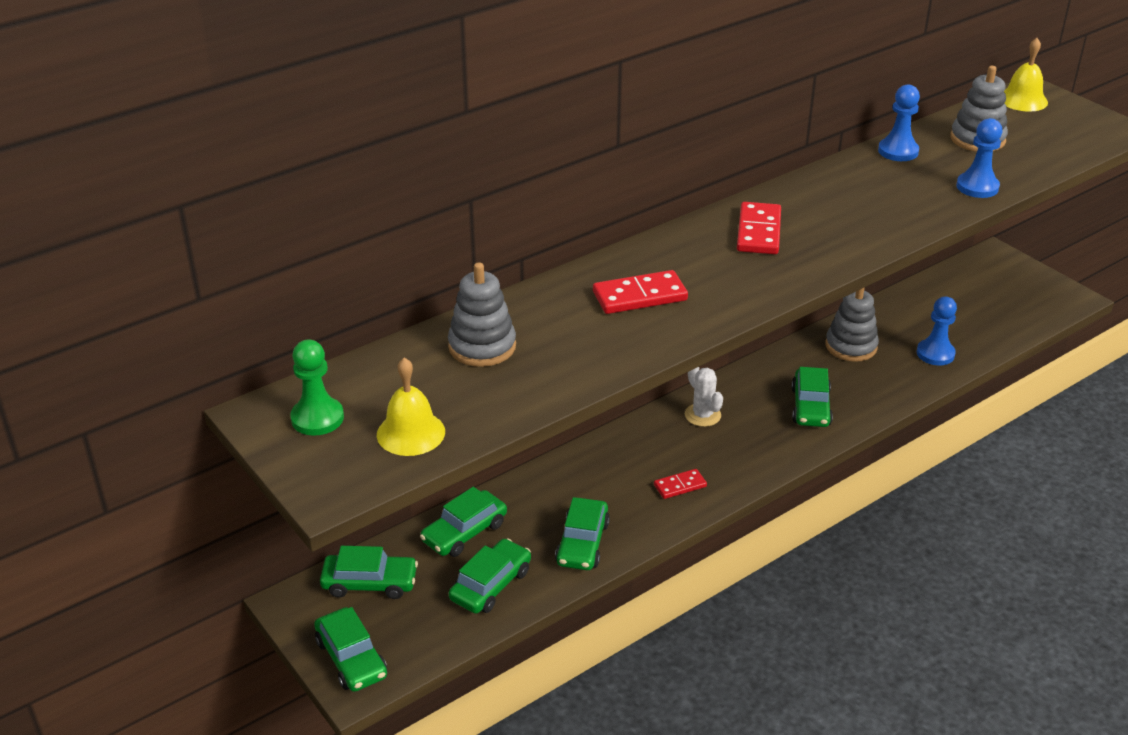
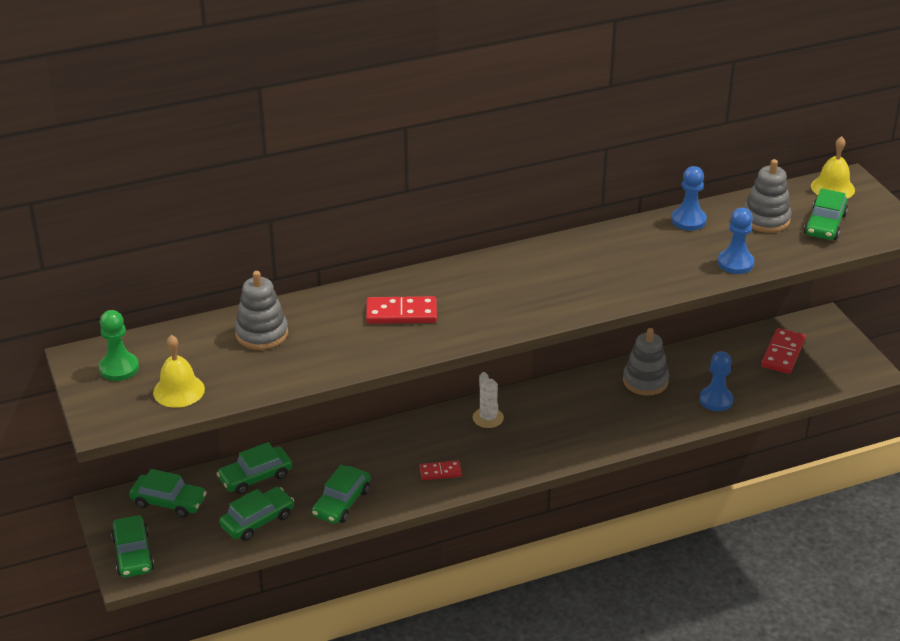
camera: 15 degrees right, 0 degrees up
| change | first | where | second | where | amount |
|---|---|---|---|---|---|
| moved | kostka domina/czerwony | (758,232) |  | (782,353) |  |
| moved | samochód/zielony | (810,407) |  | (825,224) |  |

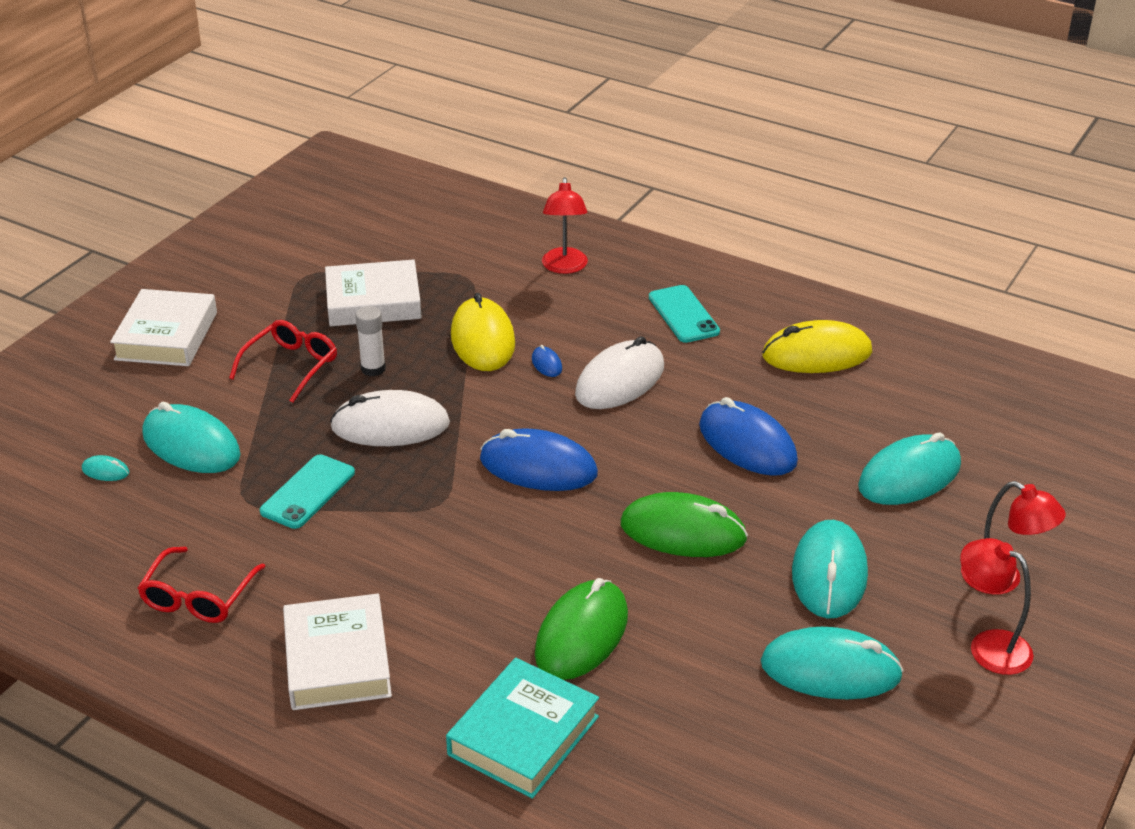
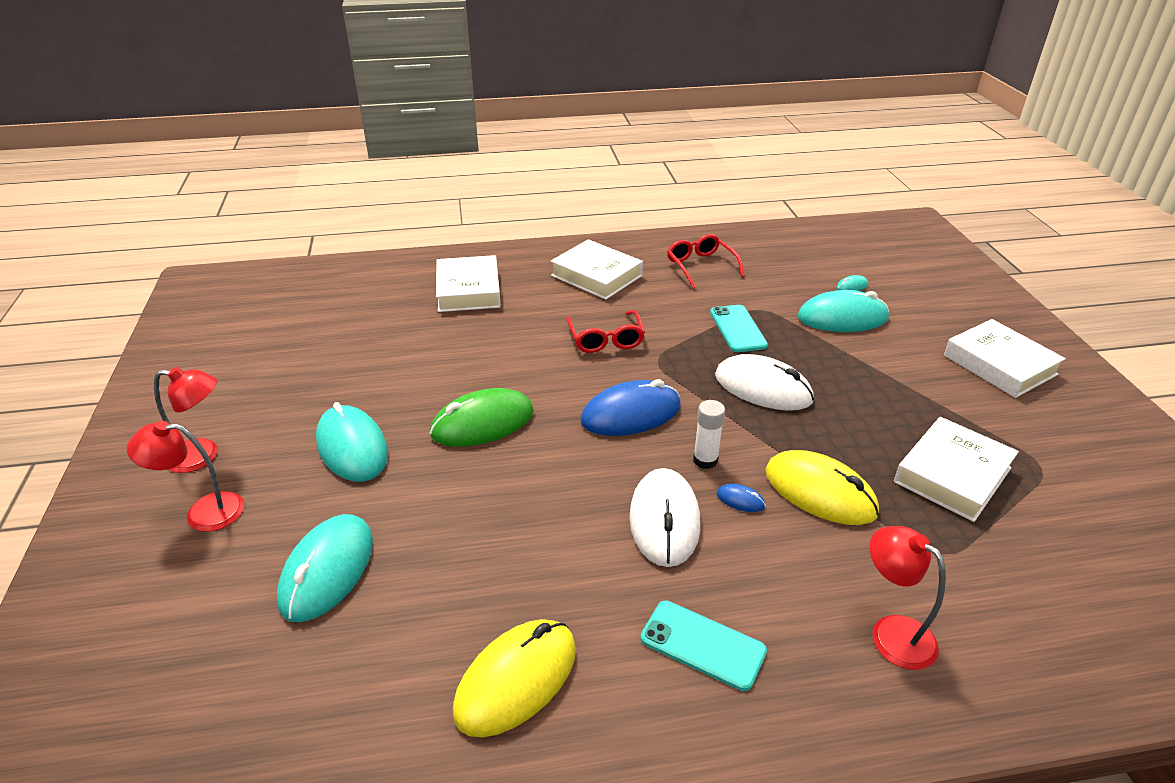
camera: 140 degrees right, 0 degrees up
| change | first | where | second | where | amount |
|---|---|---|---|---|---|
| removed | myszka/zielony | (581,634) |  |  |  |
| removed | myszka/niebieski | (747,444) |  |  |  |
| removed | myszka/turkusowy | (830,670) |  |  |  |
| moved | okulary/czerwony | (291,366) |  | (605,339) |  |
| moved | klej w sztyfcie/biały | (373,369) |  | (705,460) |  |
| recoloured | książka/turkusowy | (523,735) | książka/biały | (468,290) |  |
| turned | myszka/biały | (390,425) |  | (763,388) | 75 degrees clockwise |

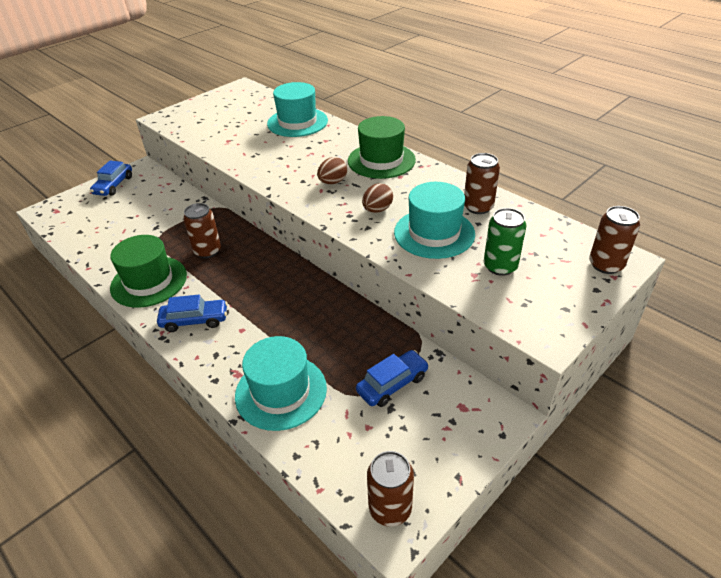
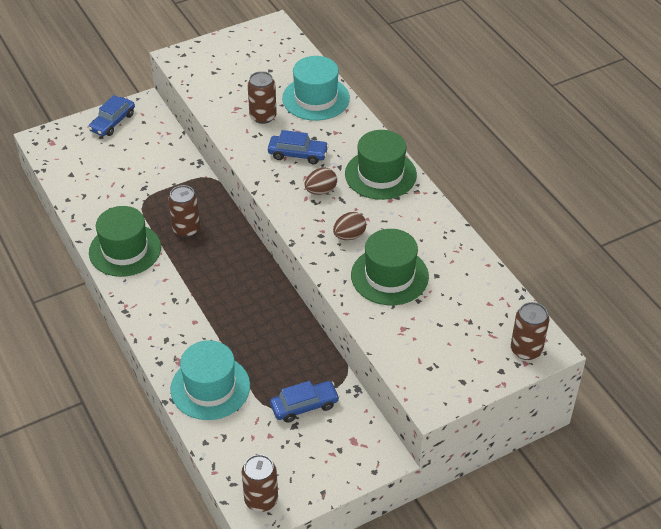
camera: 15 degrees right, 5 degrees up
| change | first | where | second | where | amount |
|---|---|---|---|---|---|
| removed | puszka/zielony | (500,266) |  |  |  |
| moved | samochód/niebieski | (194,320) |  | (298,154) |  |
| moved | puszka/brązowy | (478,207) |  | (263,116) |  |
| recoloured | kapelusz/turkusowy | (434,233) | kapelusz/zielony | (389,276) |  |

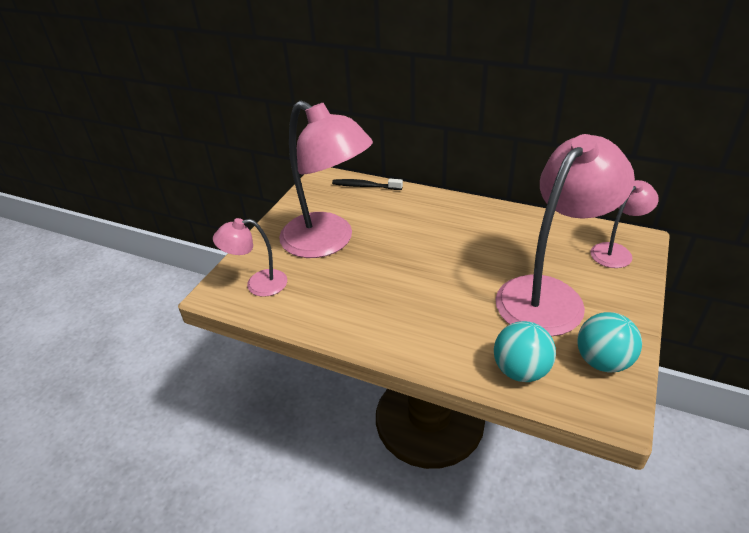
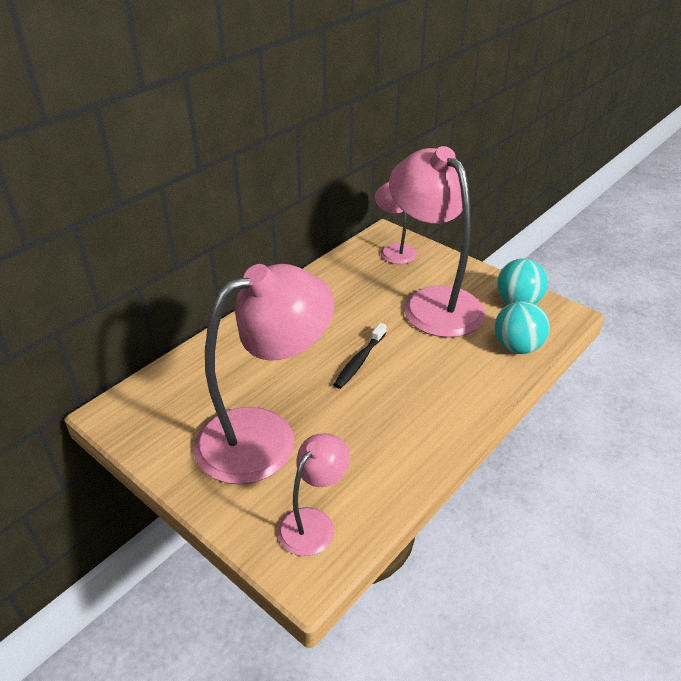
camera: 75 degrees left, 0 degrees up
| change | first | where | second | where | amount |
|---|---|---|---|---|---|
| moved | szczoteczka do zębów/czarny | (365,186) |  | (359,361) |  |
| turned | lampka/różowy | (258,284) |  | (313,522) | 150 degrees counterclockwise |

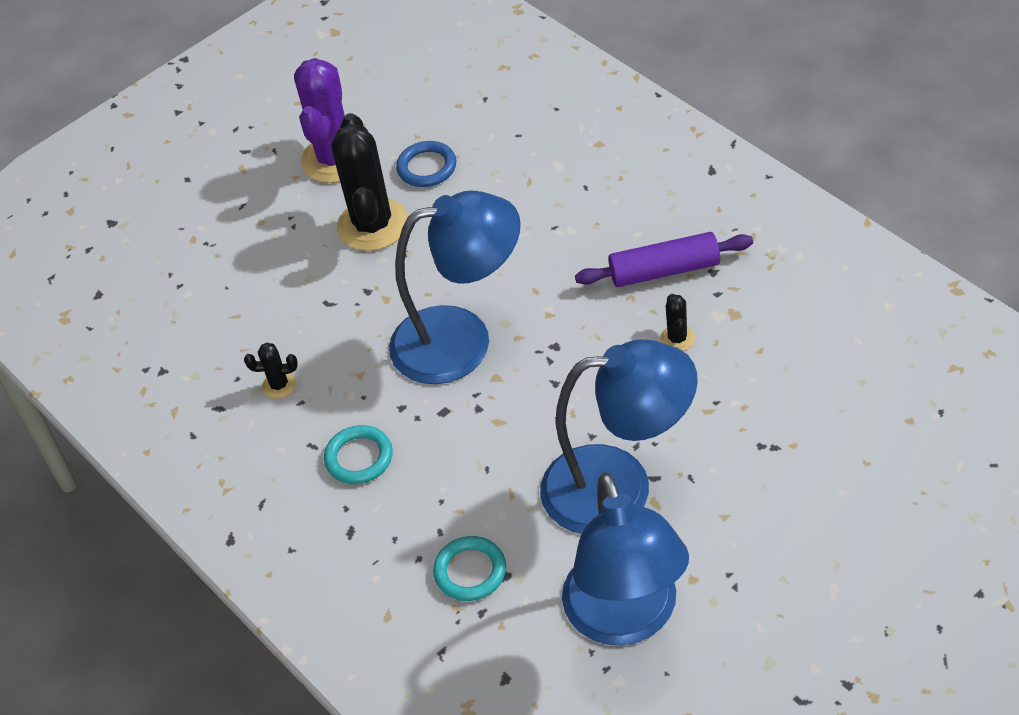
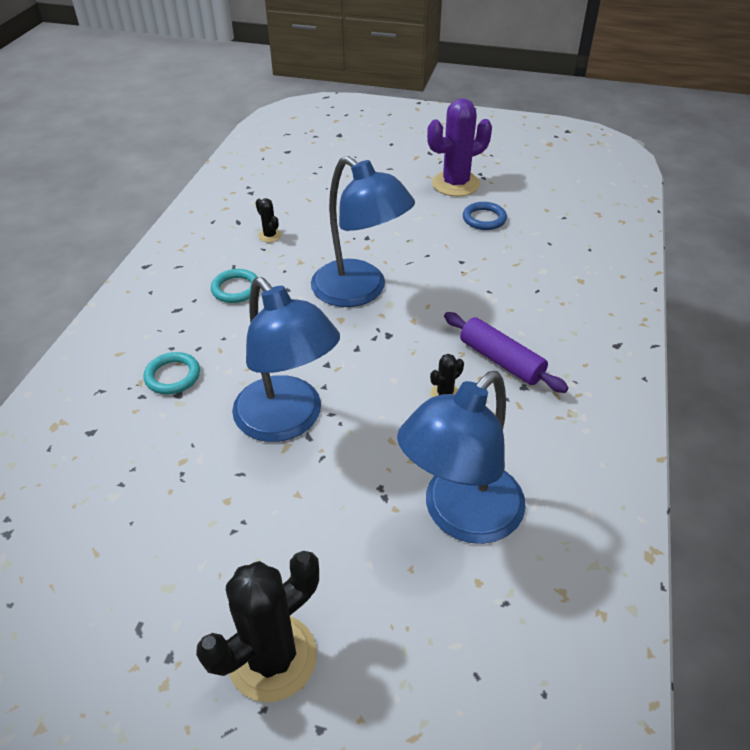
camera: 50 degrees right, 5 degrees down
| change | first | where | second | where | amount |
|---|---|---|---|---|---|
| moved | kaktus/czarny | (373,225) |  | (272,657) |  |
| moved | lampka/niebieski | (627,618) |  | (461,516) |  |

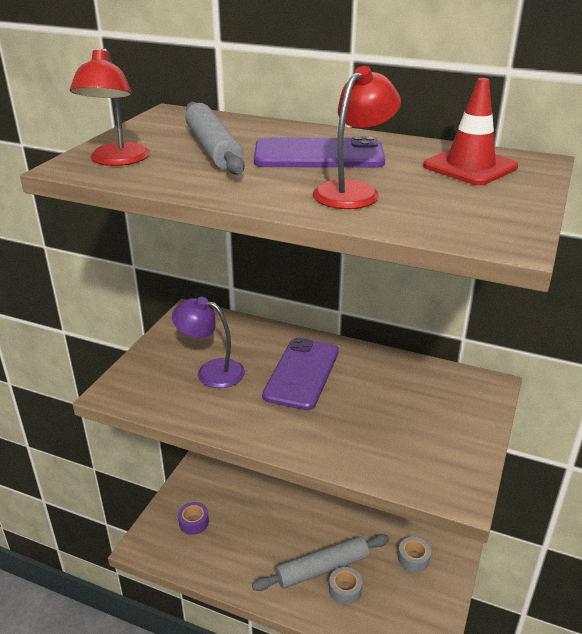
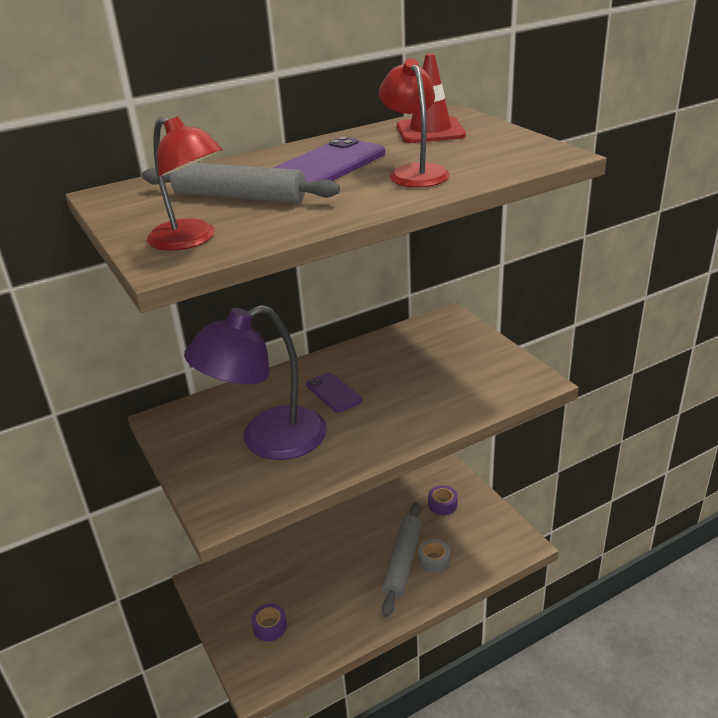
camera: 50 degrees left, 0 degrees up
| change | first | where | second | where | amount |
|---|---|---|---|---|---|
| recoloured | taśma klejąca/szary | (413,558) | taśma klejąca/fioletowy | (442,505) |  |
| resized | lampka/fioletowy | (211,371) |  | (267,440) | x1.65 |
| resized | telefon/fioletowy | (302,373) |  | (333,393) | x0.59 |

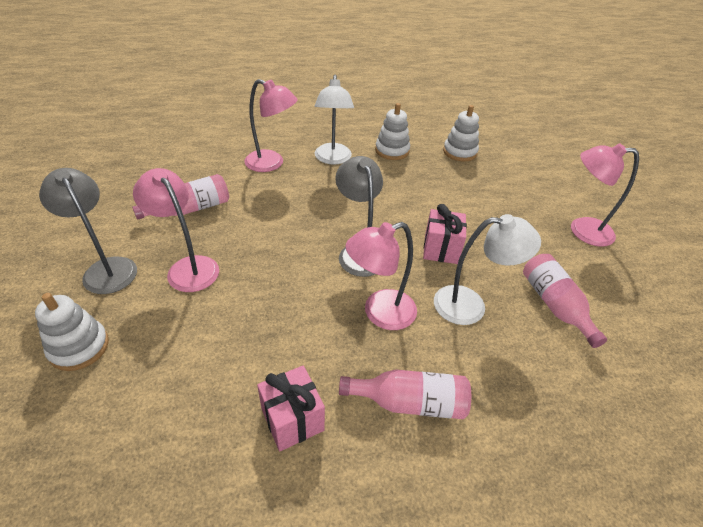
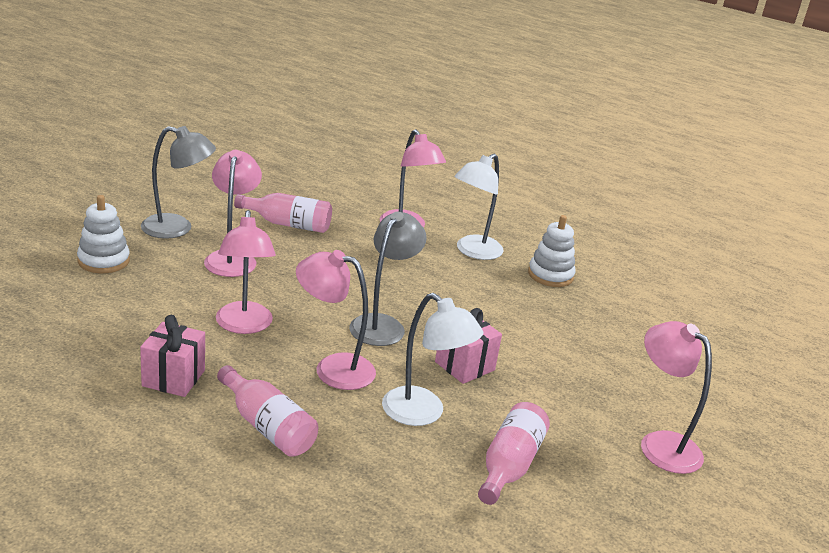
camera: 40 degrees right, 15 degrees down
| change | first | where | second | where | amount |
|---|---|---|---|---|---|
| removed | zabawka nakładanka/biały | (460,152) |  |  |  |
| added |  |  | lampka/różowy | (244,326) |  |
| turned | lampka/szary | (106,268) |  | (177,228) | 90 degrees clockwise |

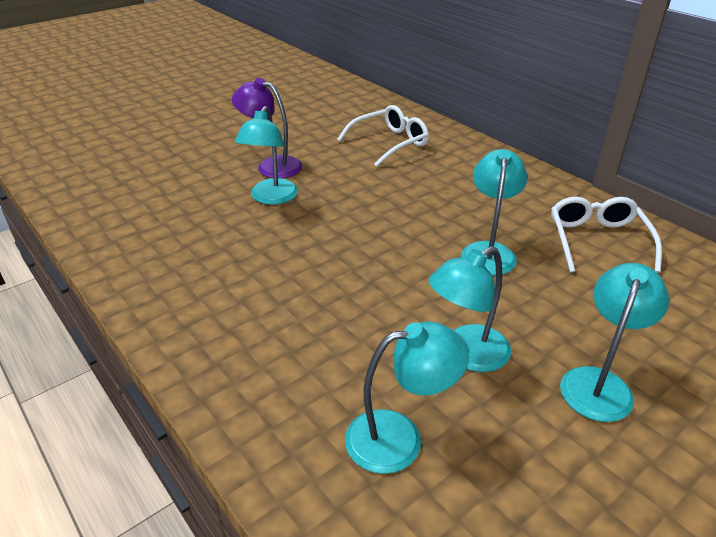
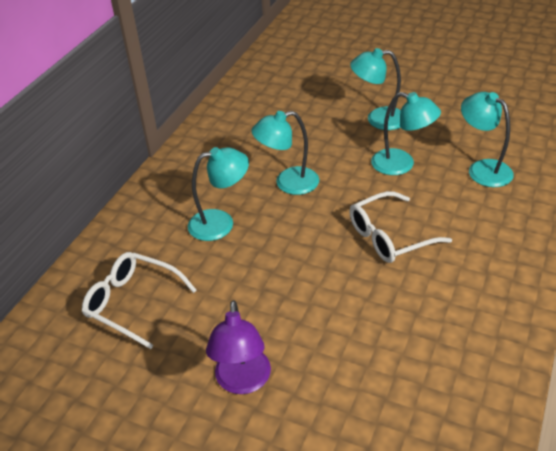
camera: 115 degrees left, 5 degrees up
| change | first | where | second | where | amount |
|---|---|---|---|---|---|
| moved | lampka/turkusowy | (271,198) |  | (220,223) |  |
| moved | okulary/biały | (597,241) |  | (390,236) |  |

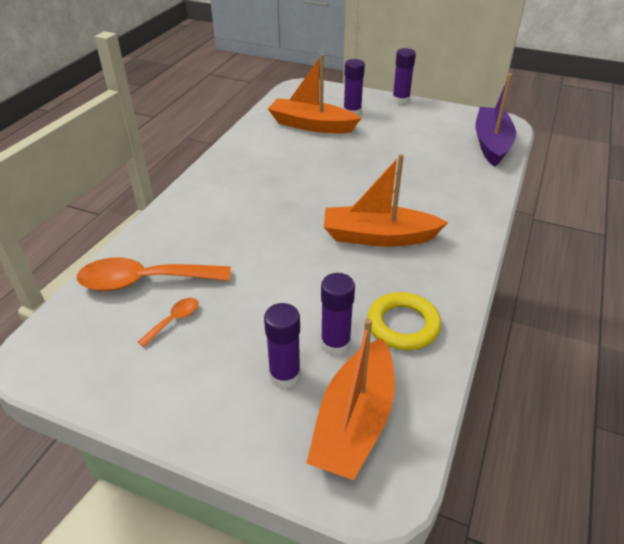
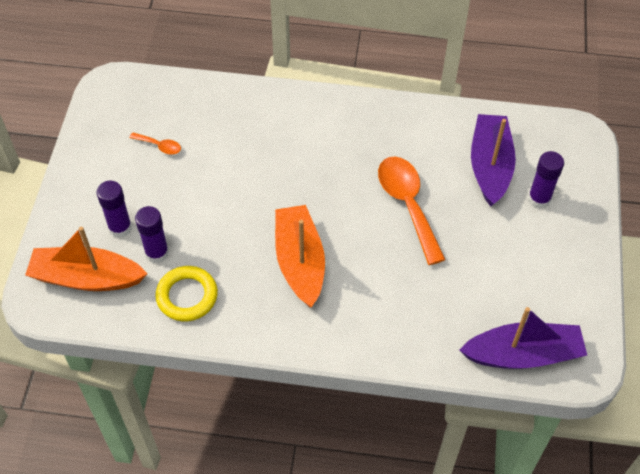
camera: 75 degrees right, 15 degrees up
| change | first | where | second | where | amount |
|---|---|---|---|---|---|
| removed | klej w sztyfcie/fioletowy | (400,100) |  |  |  |
| moved | łyżka/pomarańczowy | (144,281) |  | (407,205) |  |
| recoloured | łódka/pomarańczowy | (311,125) | łódka/fioletowy | (490,166) |  |

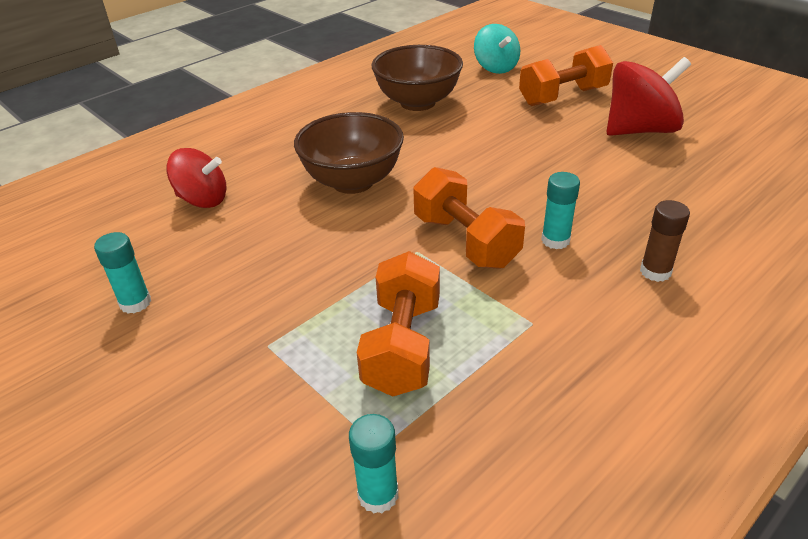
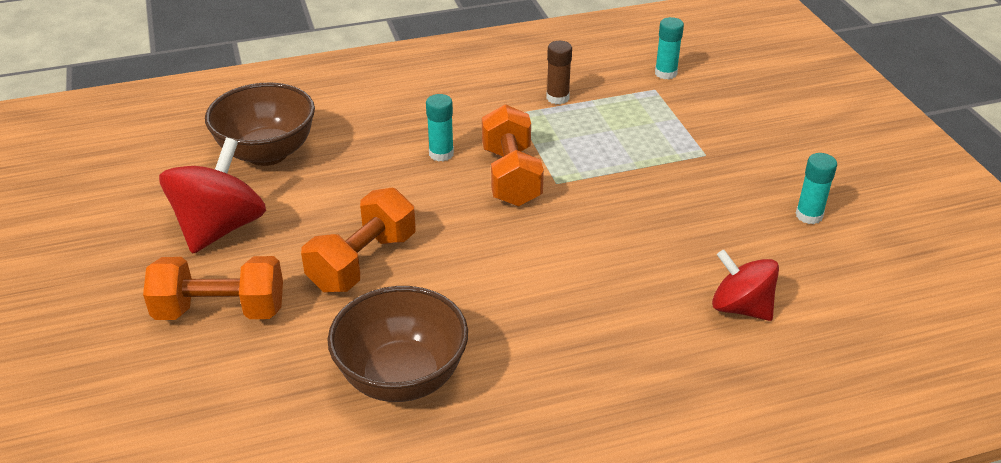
camera: 155 degrees left, 0 degrees up
| change | first | where | second | where | amount |
|---|---|---|---|---|---|
| removed | bączek/turkusowy | (495,68) |  |  |  |
| moved | miska/brązowy | (353,182) |  | (267,153) |  |
| moved | hantel/pomarańczowy | (402,346) |  | (363,262) |  |
| moved | klej w sztyfcie/brązowy | (655,271) |  | (557,98) |  |
| turned | bączek/czerwony | (640,130) |  | (220,228) | 105 degrees clockwise |

